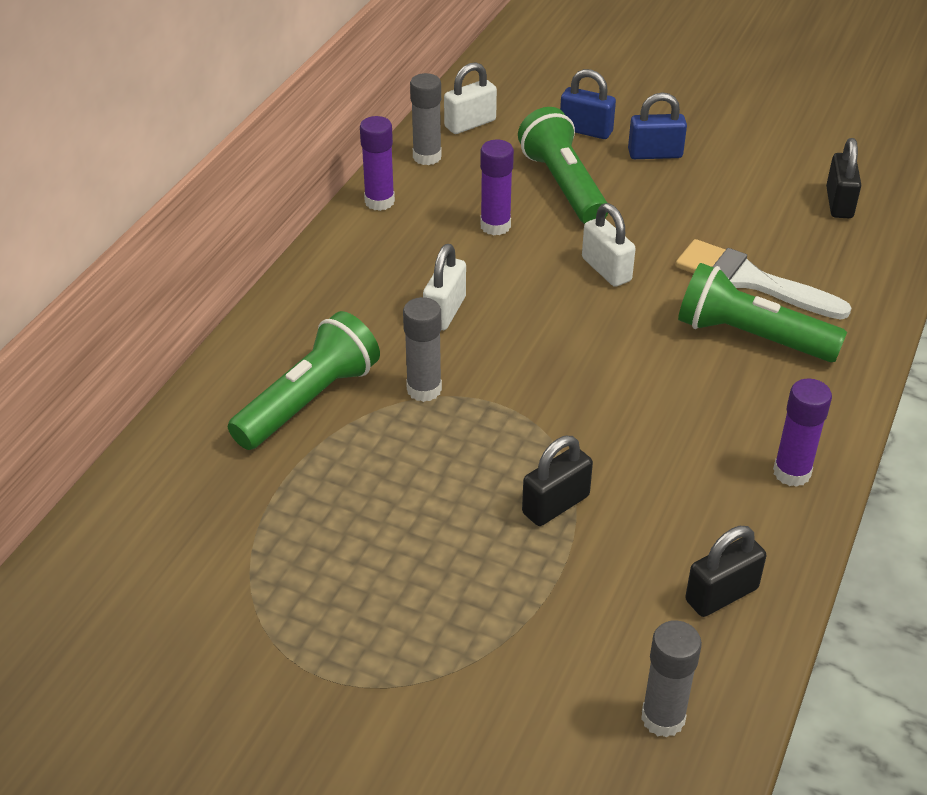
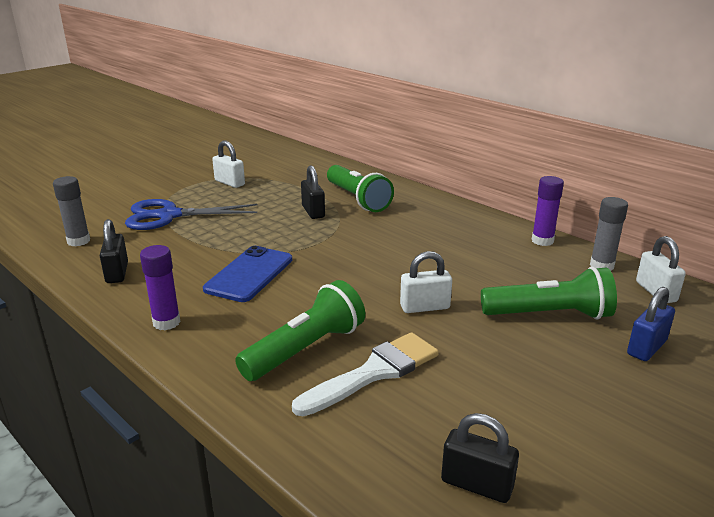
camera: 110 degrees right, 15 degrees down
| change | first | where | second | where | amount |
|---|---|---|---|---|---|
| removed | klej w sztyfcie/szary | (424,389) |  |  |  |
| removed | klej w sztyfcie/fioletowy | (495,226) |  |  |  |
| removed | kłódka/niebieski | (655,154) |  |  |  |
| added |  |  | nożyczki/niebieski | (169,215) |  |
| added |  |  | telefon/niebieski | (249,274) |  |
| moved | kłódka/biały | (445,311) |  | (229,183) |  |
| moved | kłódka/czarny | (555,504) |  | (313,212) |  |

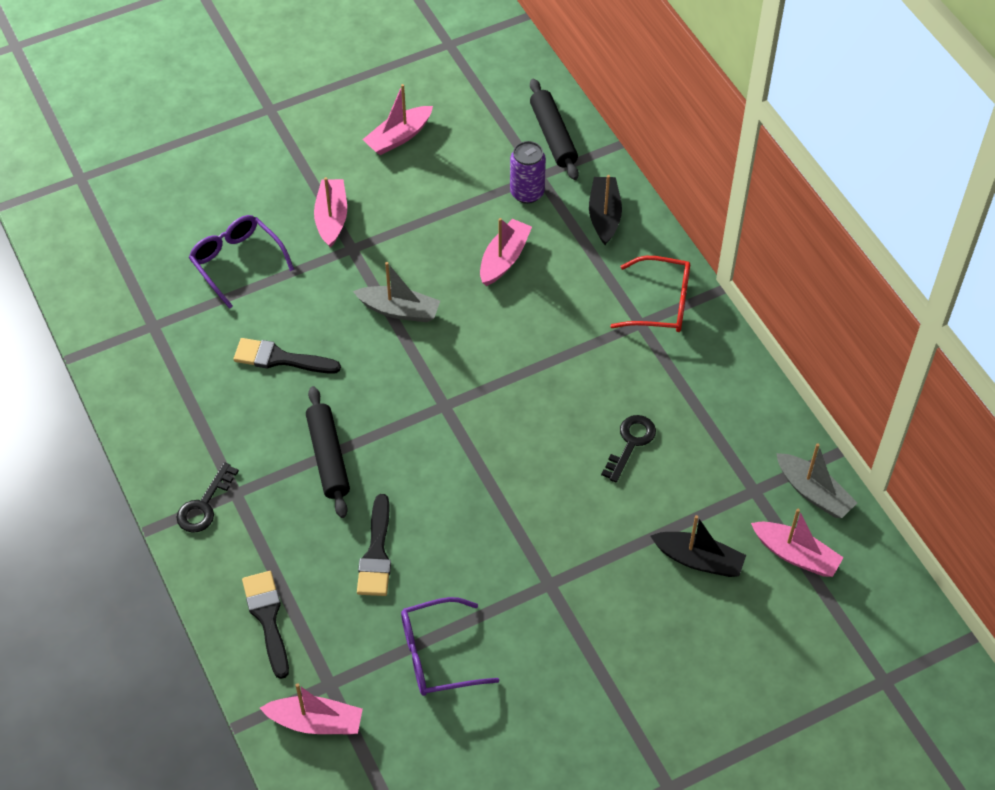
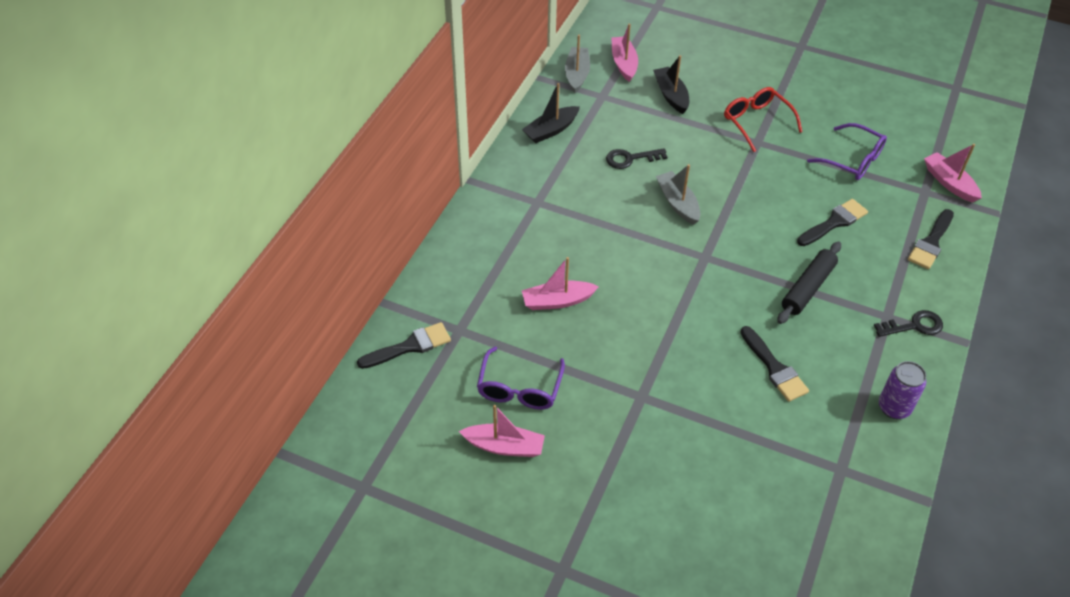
camera: 130 degrees left, 5 degrees down
| change | first | where | second | where | amount |
|---|---|---|---|---|---|
| removed | łódka/różowy | (331,218) |  |  |  |
| moved | okulary/fioletowy | (236,262) |  | (519,388) |  |
| moved | łódka/szary | (399,310) |  | (677,203) |  |
| moved | puszka/fioletowy | (527,193) |  | (894,407) |  |
| moved | łódka/czarny | (604,216) |  | (551,130) |  |
| moved | okulary/czerwony | (661,304) |  | (756,122) |  |
| replaced | wałek do ciasta/czarny | (553,135) | pędzel/czarny | (410,346) |  |

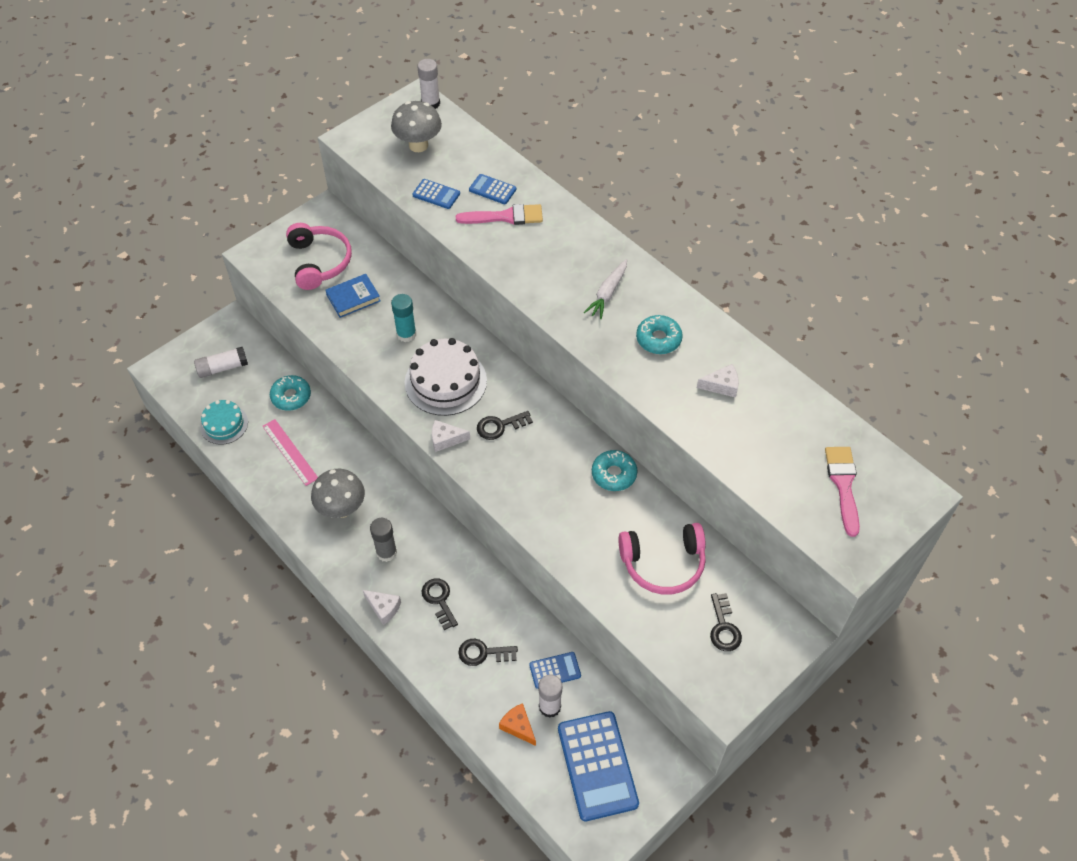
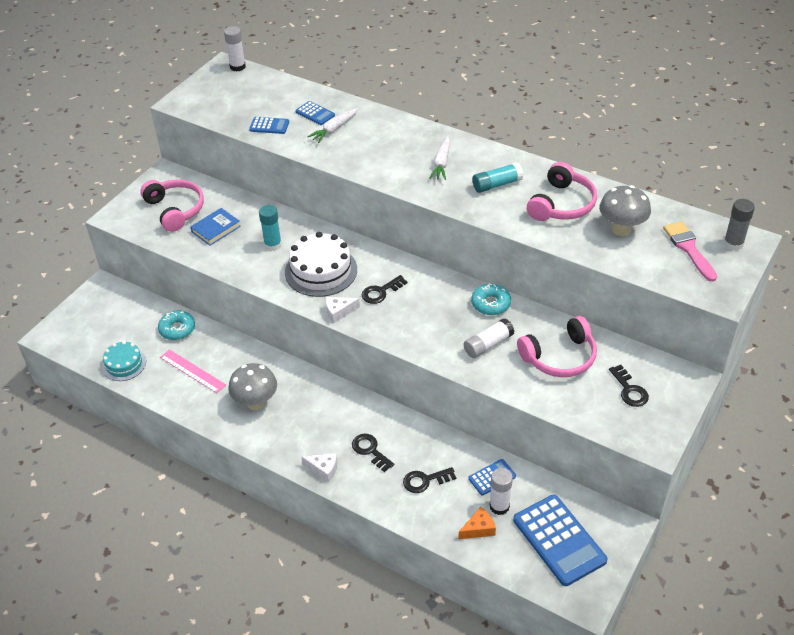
camera: 15 degrees left, 10 degrees down
| change | first | where | second | where | amount |
|---|---|---|---|---|---|
| moved | klej w sztyfcie/biały | (223,368) |  | (488,344) |  |
| moved | klej w sztyfcie/szary | (386,552) |  | (733,244) |  |
| moved | grzyb/szary | (418,145) |  | (621,229) |  |
| replaced | pędzel/różowy | (505,217) | marchewka/biały | (334,129) |  |
| replaced | donut/turkusowy | (658,339) | klej w sztyfcie/turkusowy | (497,184) |  |
| replaced | ser/biały | (722,385) | słuchawki/różowy | (562,204) |  |
| turned | kalkulator/niebieski | (492,190) |  | (315,113) | 150 degrees counterclockwise |
| turned | ser/pomarańczowy | (518,726) |  | (479,529) | 120 degrees clockwise |

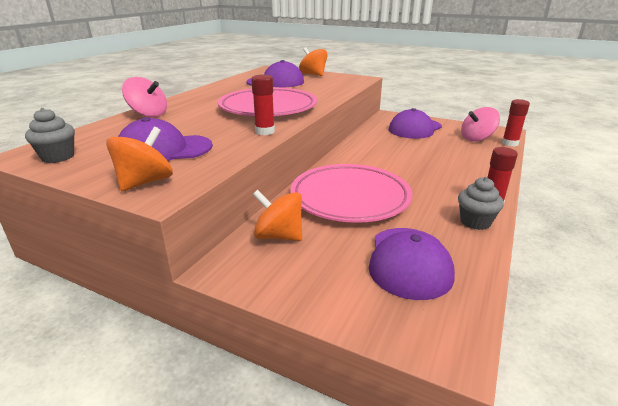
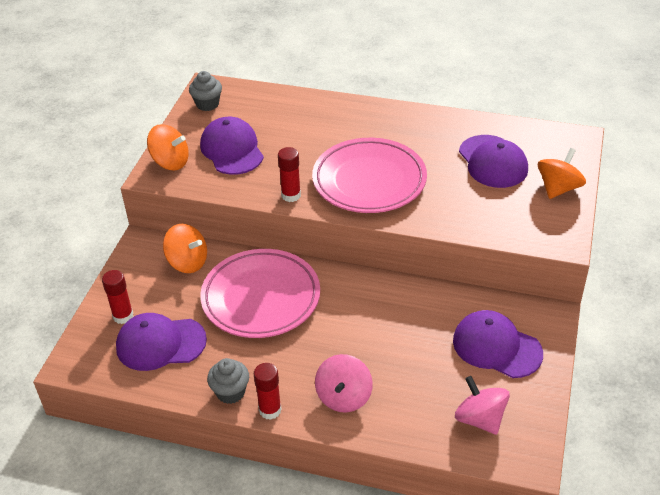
camera: 80 degrees right, 15 degrees up
| change | first | where | second | where | amount |
|---|---|---|---|---|---|
| moved | bączek/różowy | (148,114) |  | (344,397) |  |
| moved | klej w sztyfcie/czerwony | (510,143) |  | (123,316) |  |
| turned | bączek/pomarańczowy | (278,236) |  | (187,262) | 105 degrees clockwise |

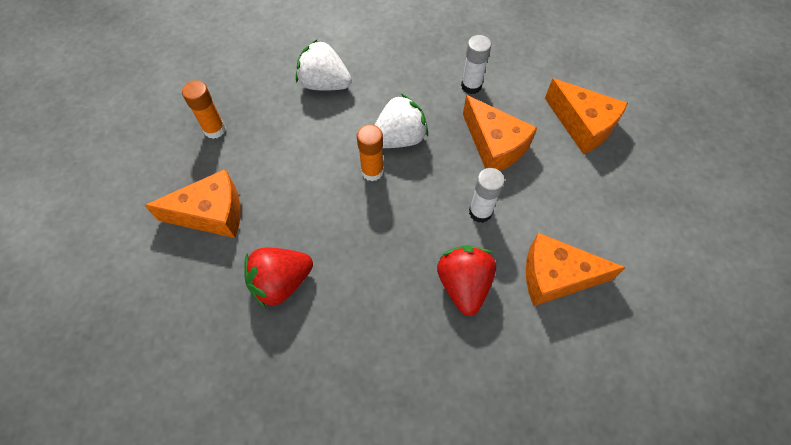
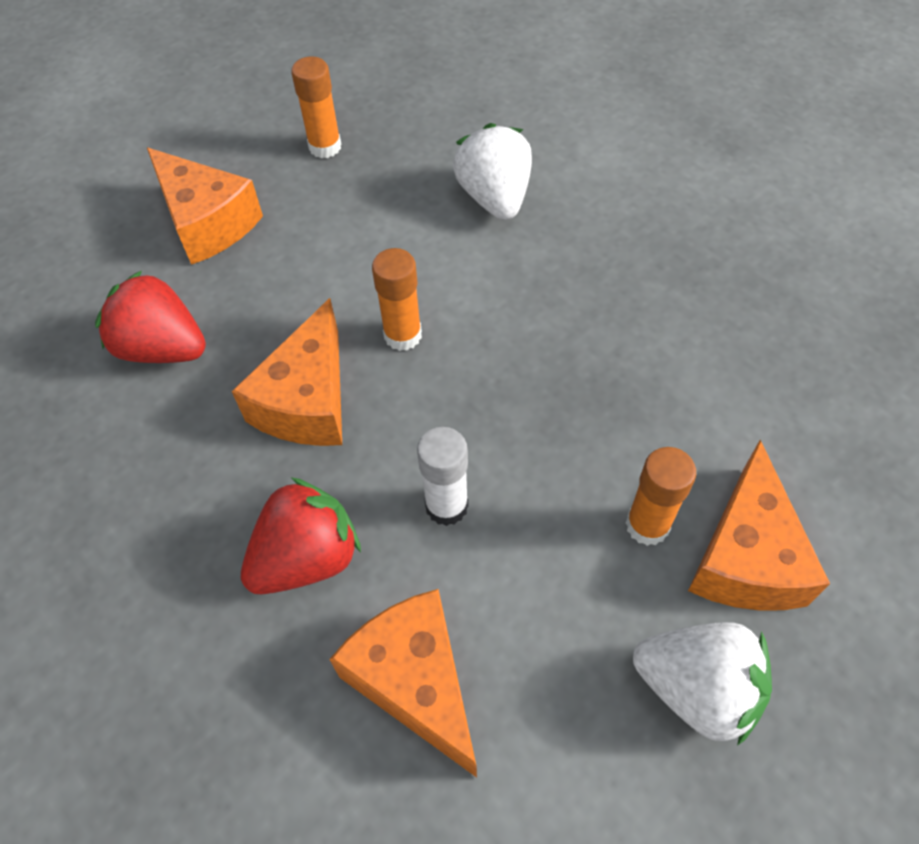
camera: 55 degrees right, 5 degrees down
| change | first | where | second | where | amount |
|---|---|---|---|---|---|
| removed | klej w sztyfcie/biały | (471,86) |  |  |  |
| added |  |  | klej w sztyfcie/pomarańczowy | (647,525) |  |
| moved | truskawka/biały | (399,138) |  | (697,688) |  |
| moved | ser/pomarańczowy | (494,146) |  | (307,401) |  |

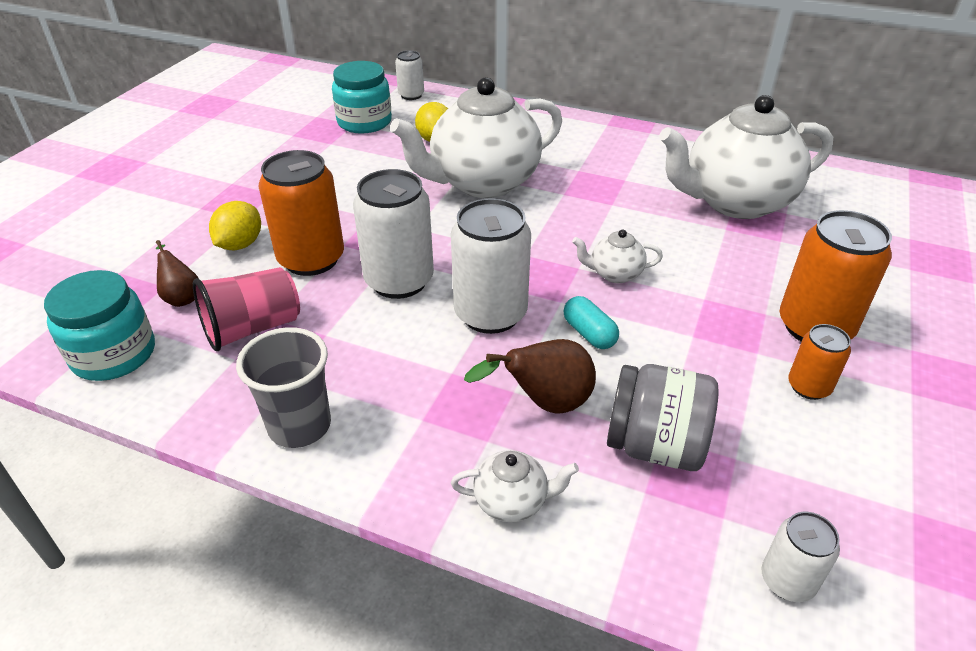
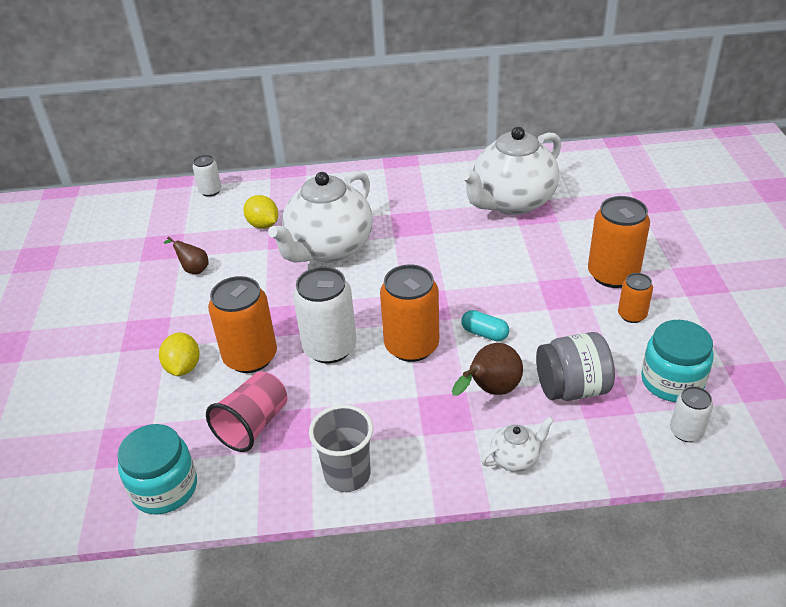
camera: 25 degrees left, 0 degrees up
| change | first | where | second | where | amount |
|---|---|---|---|---|---|
| removed | imbryk/biały | (614,274) |  |  |  |
| moved | gruszka/brązowy | (181,297) |  | (193,269) |  |
| moved | słoik/turkusowy | (364,122) |  | (672,381) |  |
| recoloured | puszka/biały | (490,314) | puszka/pomarańczowy | (411,346) |  |

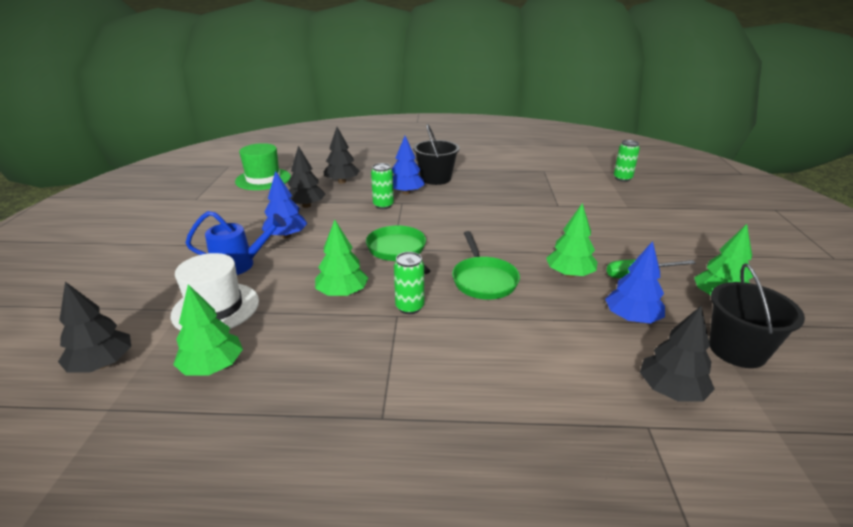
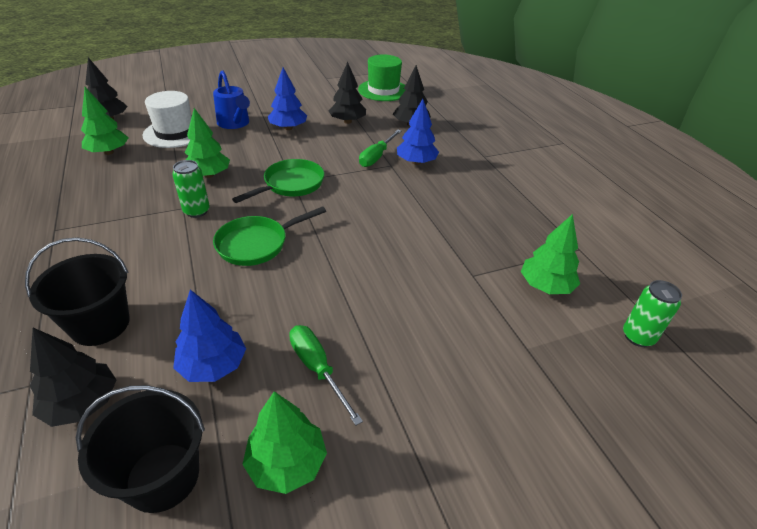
camera: 65 degrees right, 10 degrees up
| change | first | where | second | where | amount |
|---|---|---|---|---|---|
| moved | wiadro/czarny | (436,178) |  | (100,324) |  |
| moved | drzewko/zielony | (569,274) |  | (545,286) |  |
| replaced | puszka/zielony | (383,205) | śrubokręt/zielony | (376,156) |  |

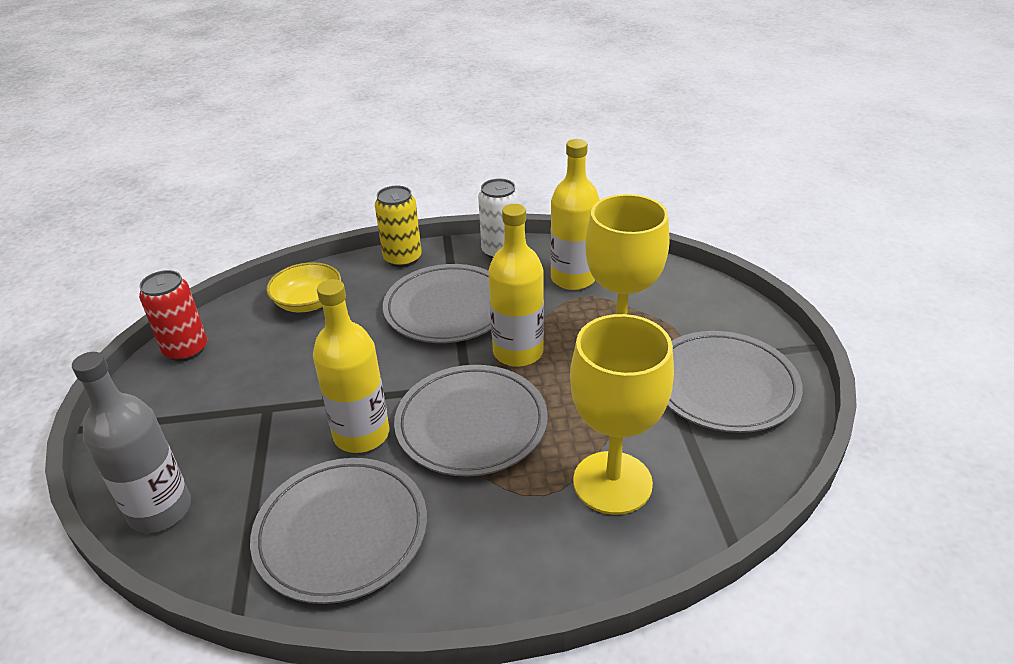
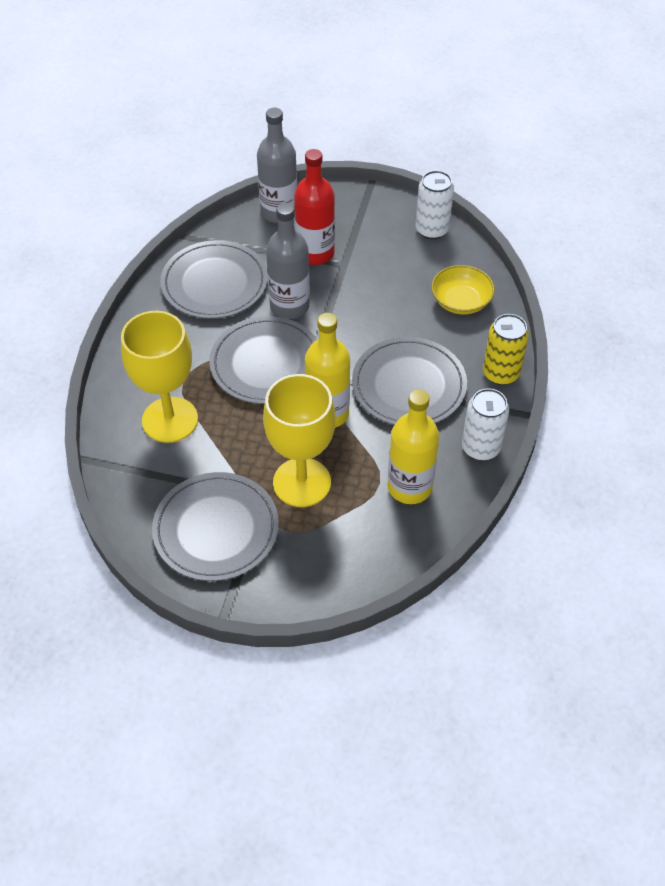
camera: 110 degrees right, 15 degrees up
| change | first | where | second | where | amount |
|---|---|---|---|---|---|
| added |  |  | butelka/czerwony | (315,253) |  |
| recoloured | puszka/czerwony | (186,349) | puszka/biały | (432,230) |  |
| recoloured | butelka/żółty | (361,434) | butelka/szary | (289,306) |  |

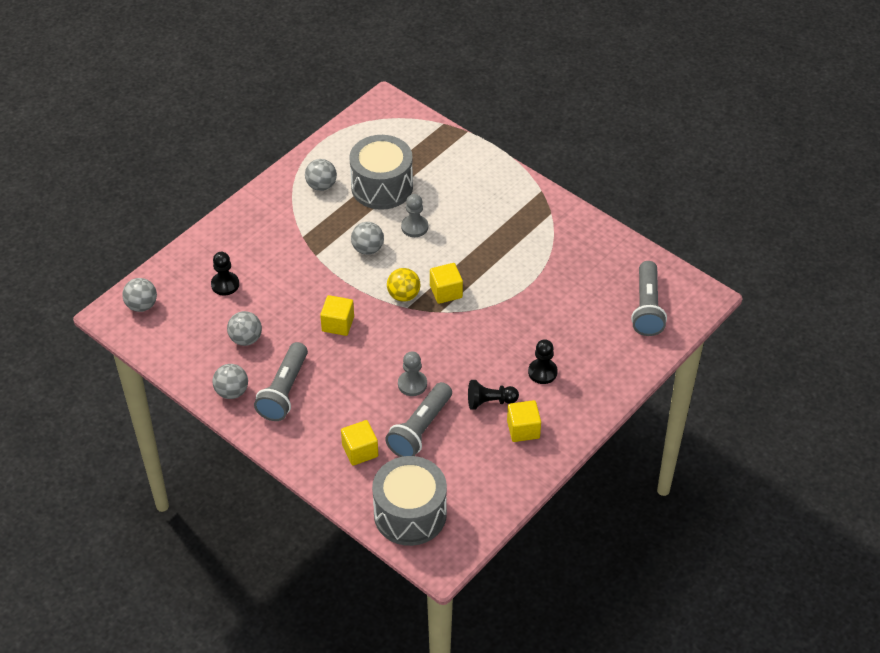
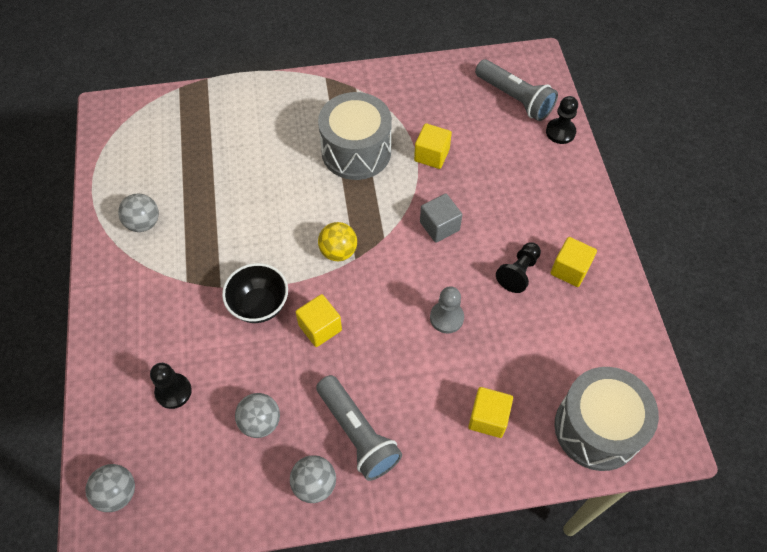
camera: 50 degrees left, 10 degrees up
| change | first | where | second | where | amount |
|---|---|---|---|---|---|
| removed | piłka/szary | (368,249) |  |  |  |
| removed | latarka/szary | (420,429) |  |  |  |
| removed | pionek/szary | (414,227) |  |  |  |
| added |  |  | miska/czarny | (259,305) |  |
| added |  |  | sześcian/szary | (439,226) |  |
| moved | bęben/szary | (382,187) |  | (356,151) |  |
| moved | sześcian/żółty | (446,292) |  | (431,155) |  |
| moved | pionek/czarny | (542,372) |  | (560,132) |  |

